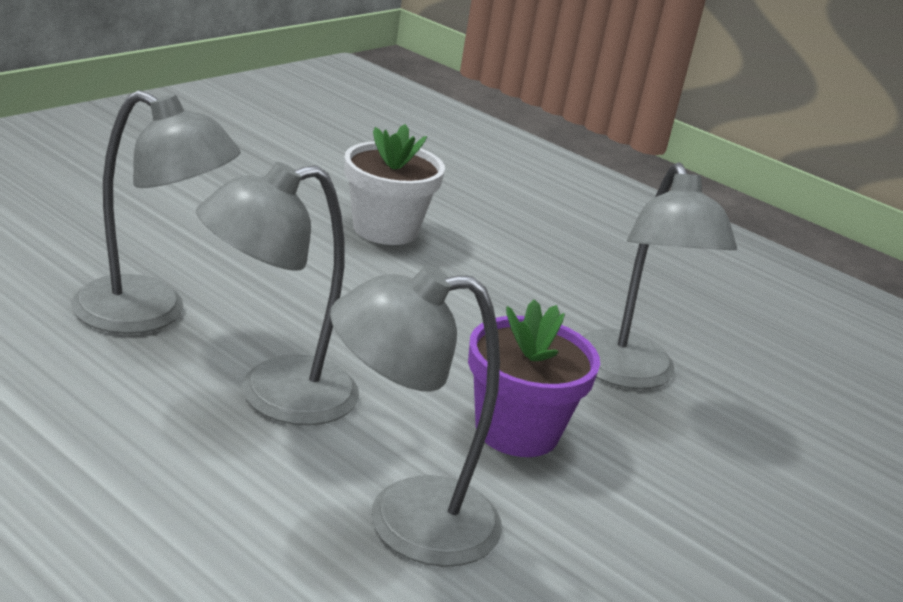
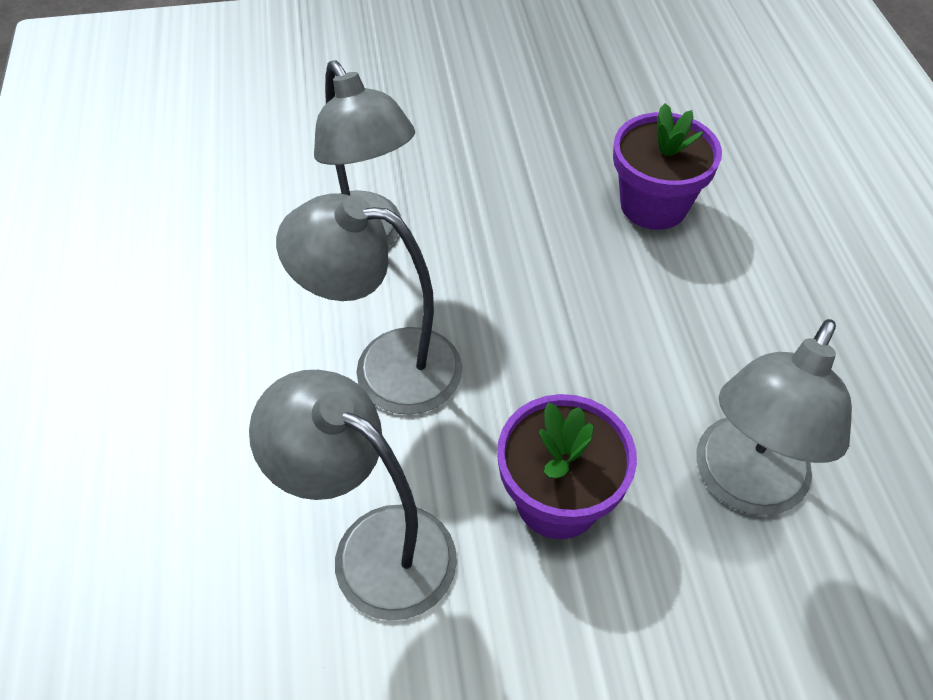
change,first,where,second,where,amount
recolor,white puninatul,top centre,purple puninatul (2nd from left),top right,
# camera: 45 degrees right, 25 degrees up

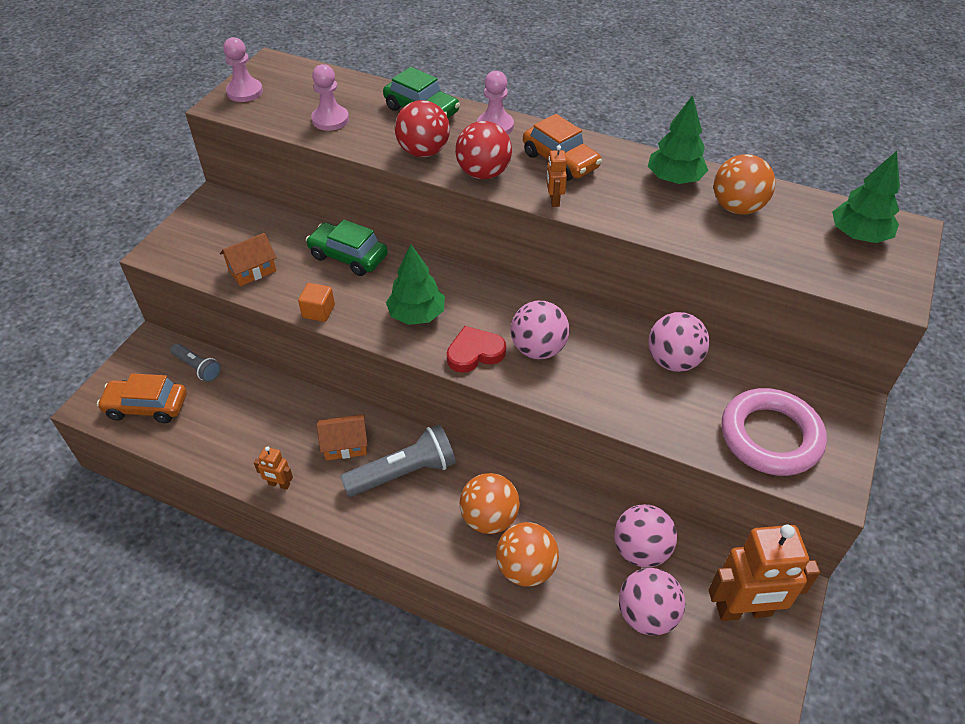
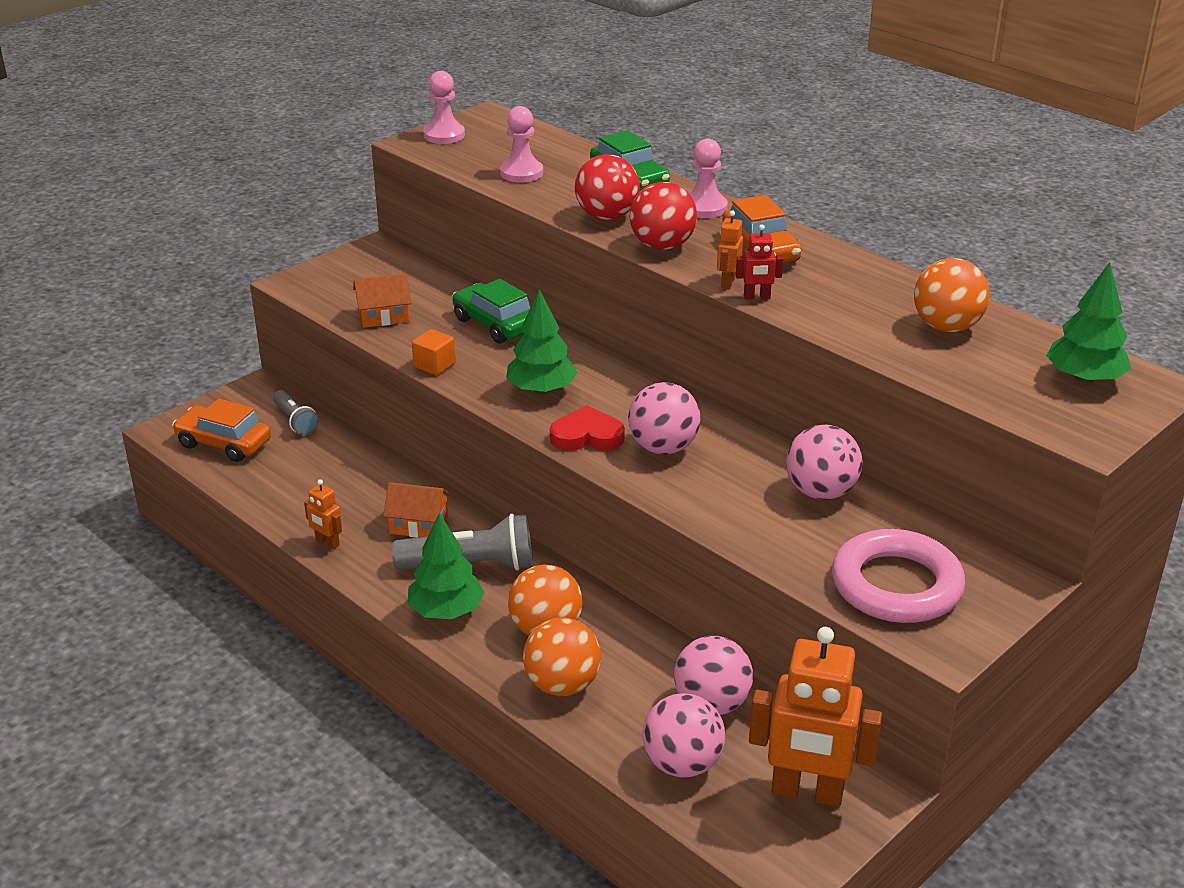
change,first,where,second,where,amount
move,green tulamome (2nd from left in the first image),top right,green tulamome (1st from left),centre,
insert,,,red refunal,top centre,
# camera: 20 degrees right, 15 degrees down

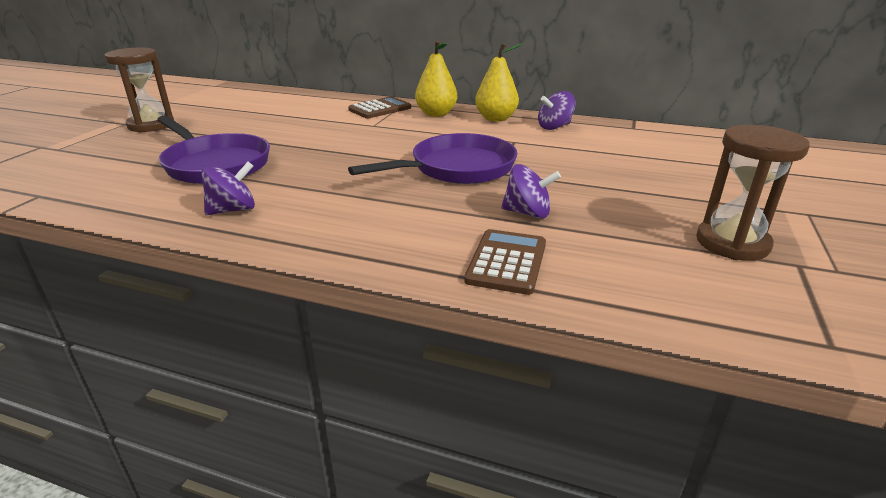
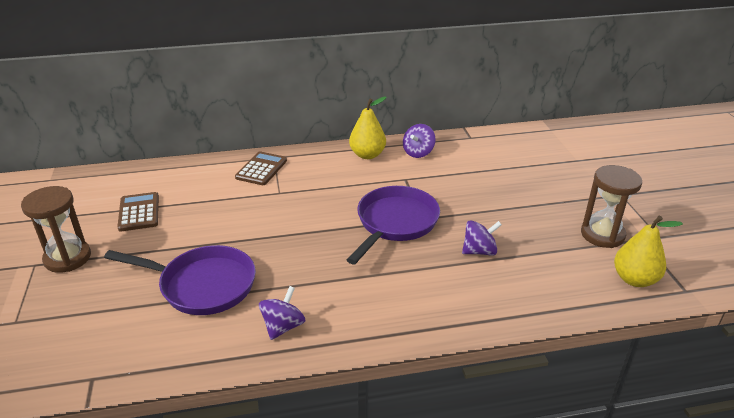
change,first,where,second,where,amount
move,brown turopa (2nd from left in the first image),centre,brown turopa (1st from left),middle left,
move,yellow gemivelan (1st from left in the first image),top centre,yellow gemivelan (2nd from left),middle right,
# camera: 30 degrees left, 5 degrees up

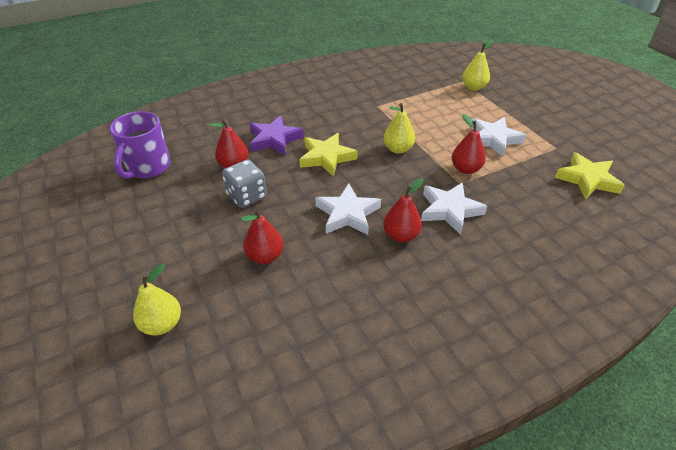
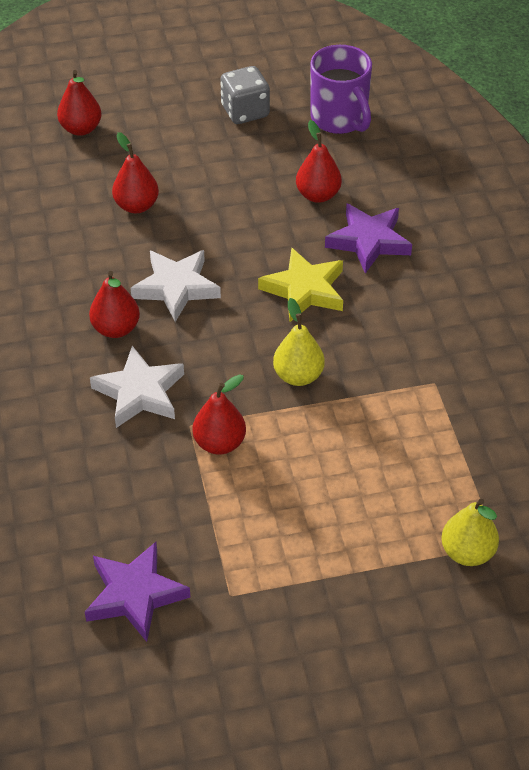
change,first,where,second,where,amount
recolor,yellow gemivelan (1st from left),middle left,red gemivelan (1st from left),top left,
recolor,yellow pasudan (2nd from left),middle right,purple pasudan (1st from left),bottom left,
move,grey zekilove,centre,,top centre,
rotate,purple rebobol,top left,,top centre,150 degrees counterclockwise
delete,white pasudan (3rd from left),top right,,,
# camera: 105 degrees right, 5 degrees up

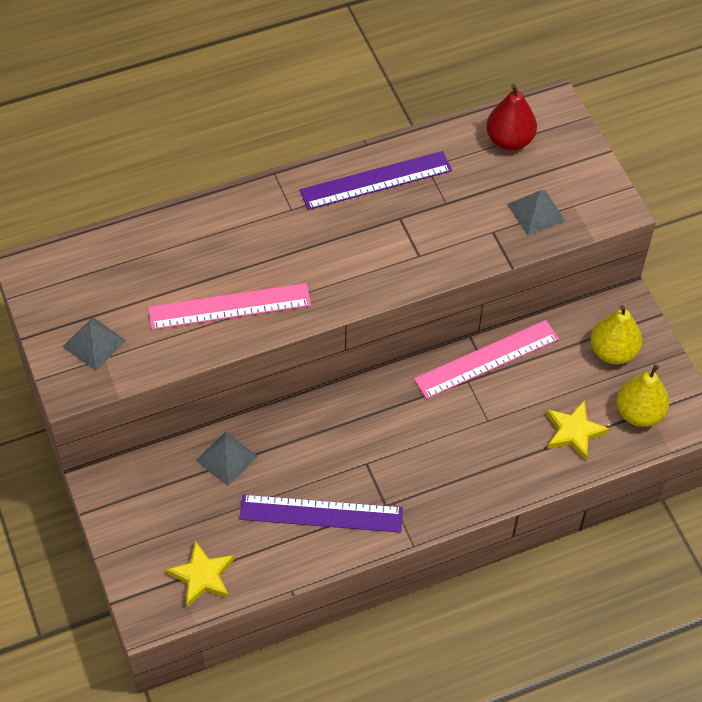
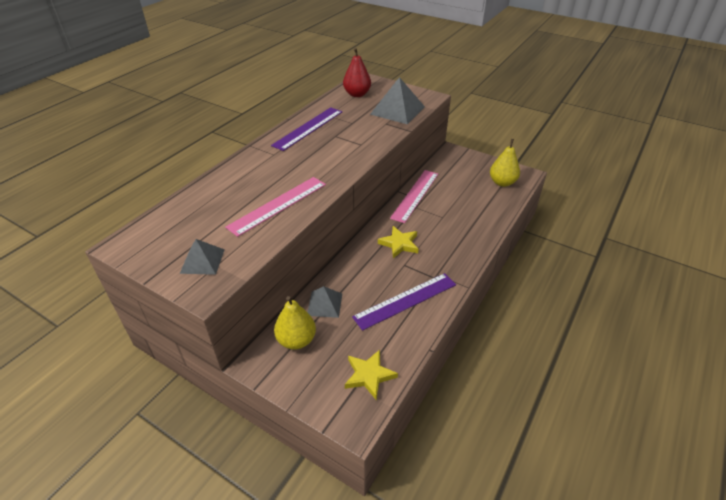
change,first,where,second,where,amount
move,yellow gemivelan (1st from left),middle right,,centre,
resize,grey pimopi (3rd from left),top right,,top centre,x1.68
move,yellow pasudan (2nd from left),middle right,,centre,
# camera: 35 degrees left, 15 degrees down

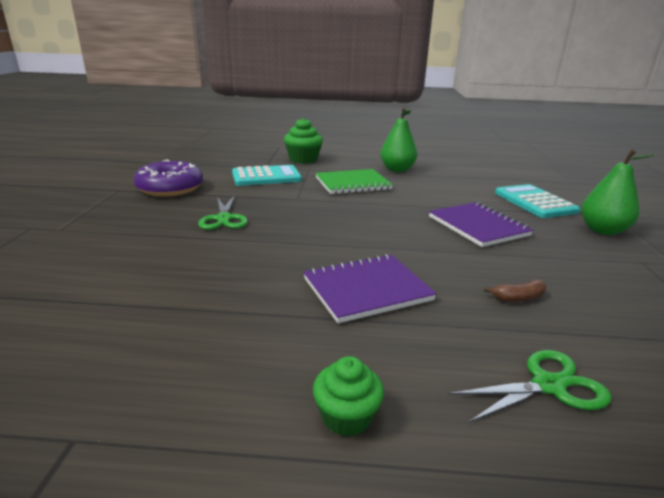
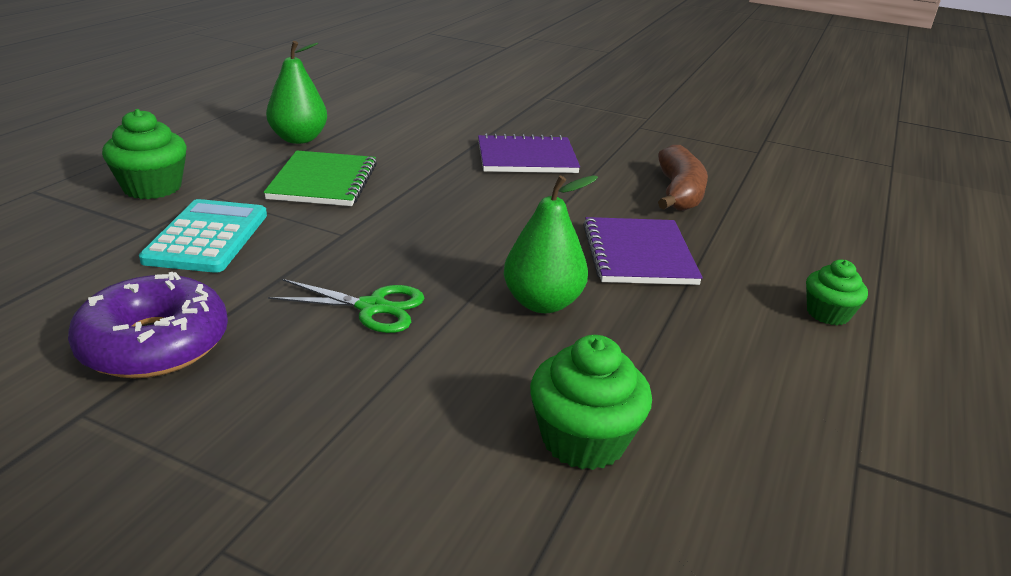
change,first,where,second,where,amount
move,green gemivelan (2nd from left),middle right,,centre,
insert,,,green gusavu (2nd from left),bottom centre,
resize,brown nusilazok,middle right,,top right,x2.10
delete,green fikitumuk (2nd from left),bottom right,,,
delete,turquoise turopa (2nd from left),middle right,,,
# camera: 70 degrees left, 5 degrees up

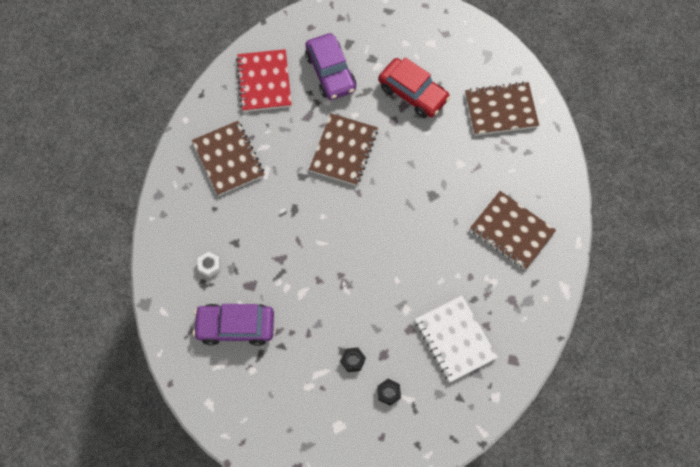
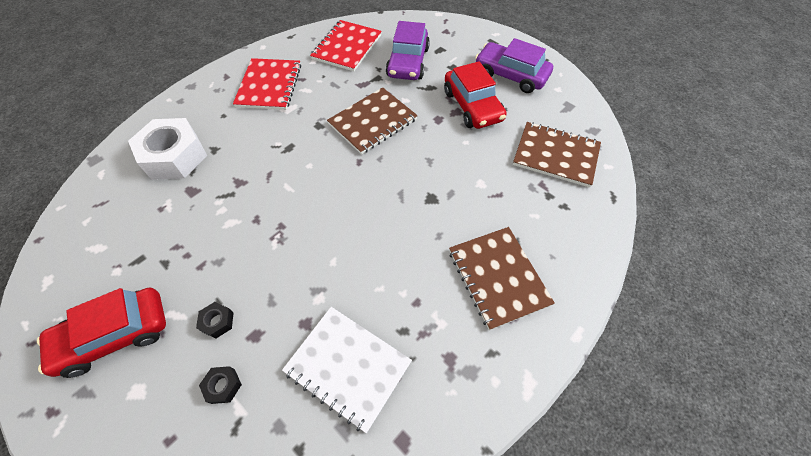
change,first,where,second,where,amount
insert,,,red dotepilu (1st from left),bottom left,
resize,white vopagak,middle left,,top left,x2.42
recolor,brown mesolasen (1st from left),middle left,red mesolasen (1st from left),top left,
rotate,white mesolasen,bottom centre,,bottom centre,60 degrees counterclockwise
move,purple dotepilu (1st from left in the first image),bottom left,purple dotepilu (2nd from left),top centre,
# camera: 30 degrees right, 10 degrees down

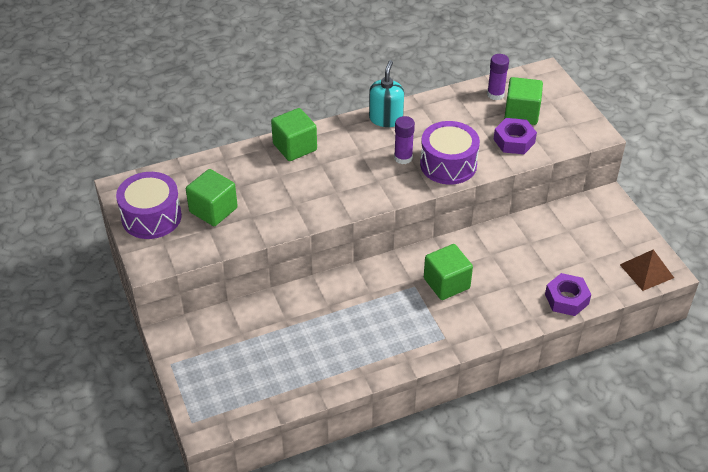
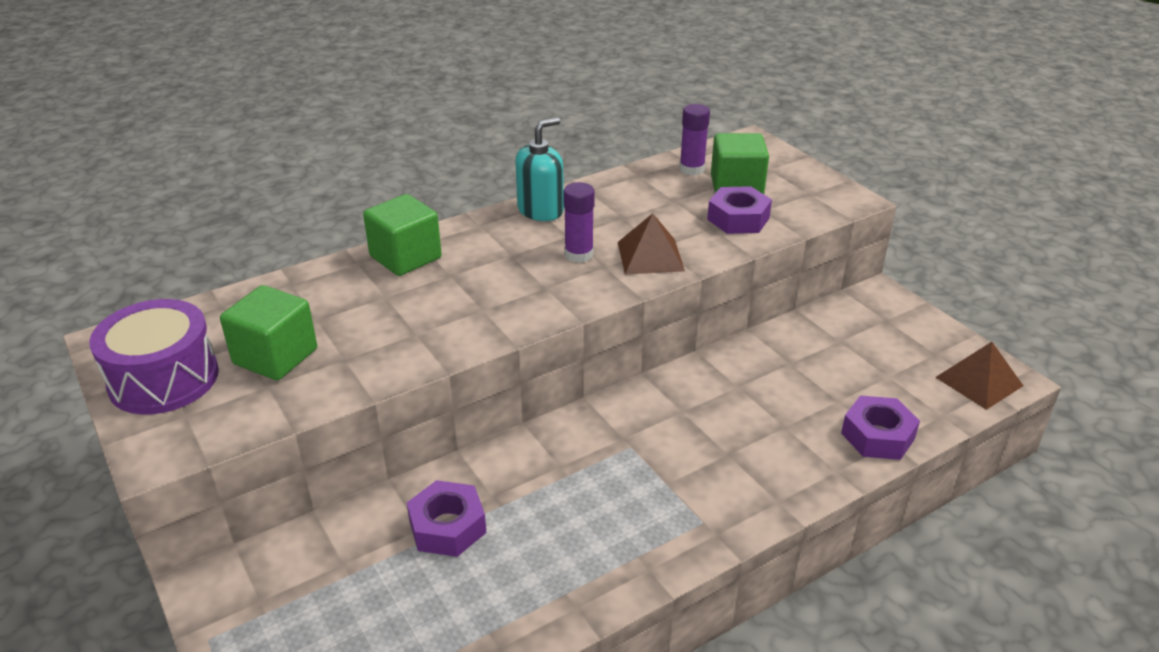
change,first,where,second,where,amount
insert,,,purple vopagak (1st from left),bottom centre,
rotate,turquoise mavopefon,top centre,,top centre,45 degrees clockwise
replace,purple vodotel (2nd from left),top centre,brown pimopi (1st from left),centre,
delete,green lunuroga (3rd from left),centre,,,
# camera: 10 degrees left, 10 degrees down

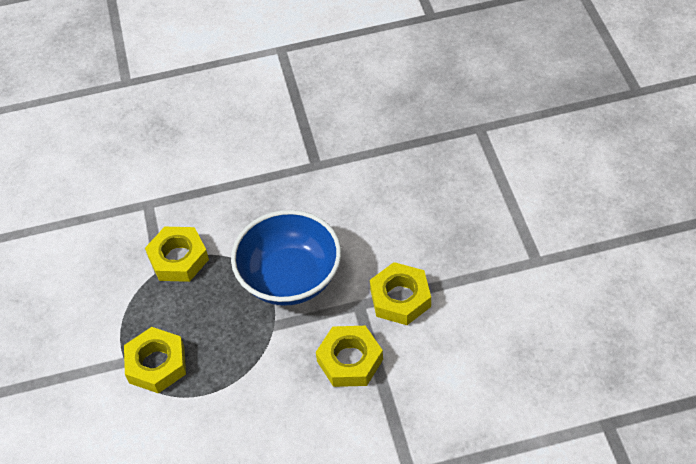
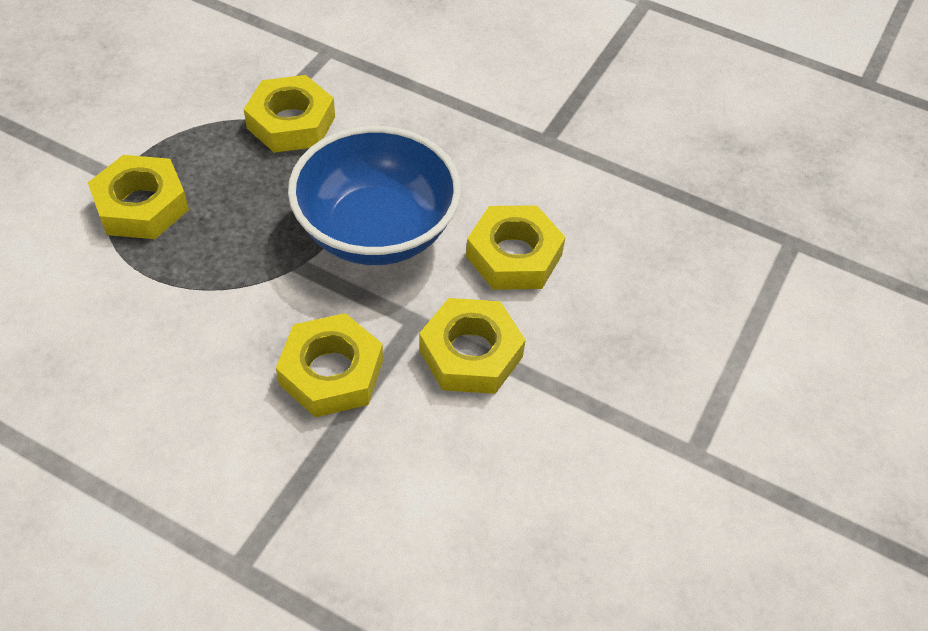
change,first,where,second,where,amount
insert,,,yellow vopagak (5th from left),centre,
# camera: 35 degrees right, 0 degrees up

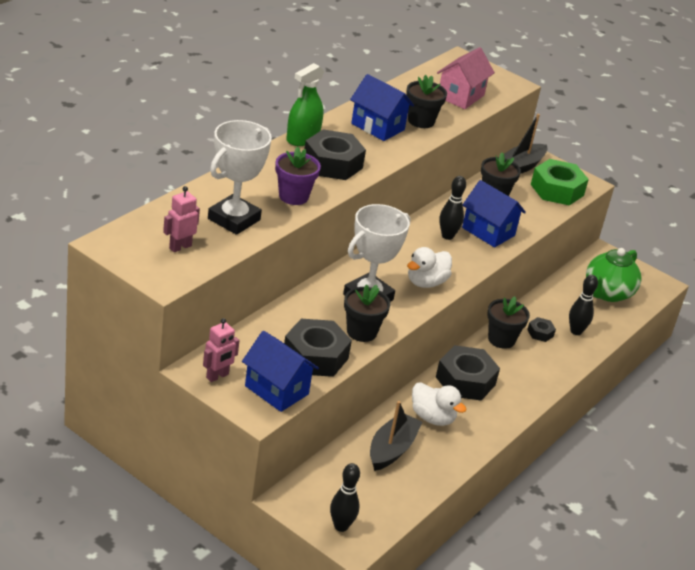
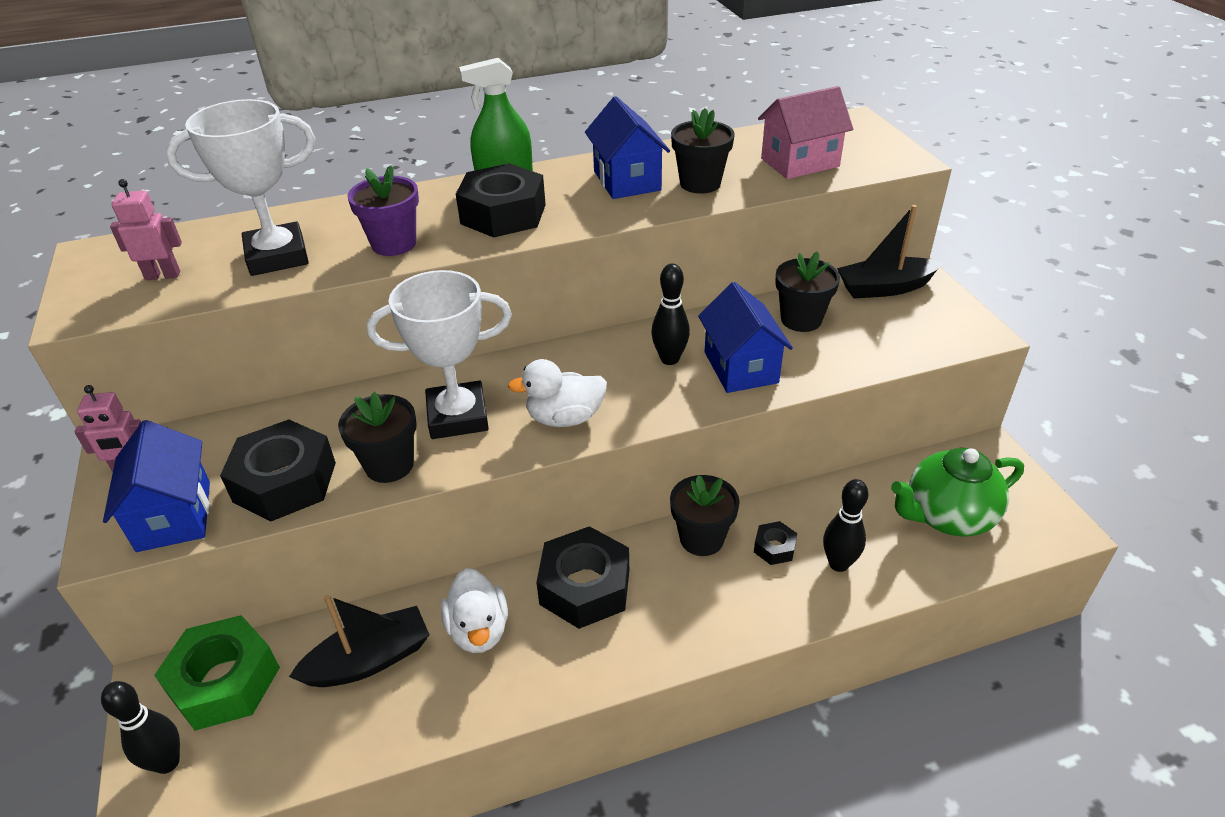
change,first,where,second,where,amount
move,green vopagak,top right,,bottom left,
# camera: 40 degrees right, 5 degrees up

